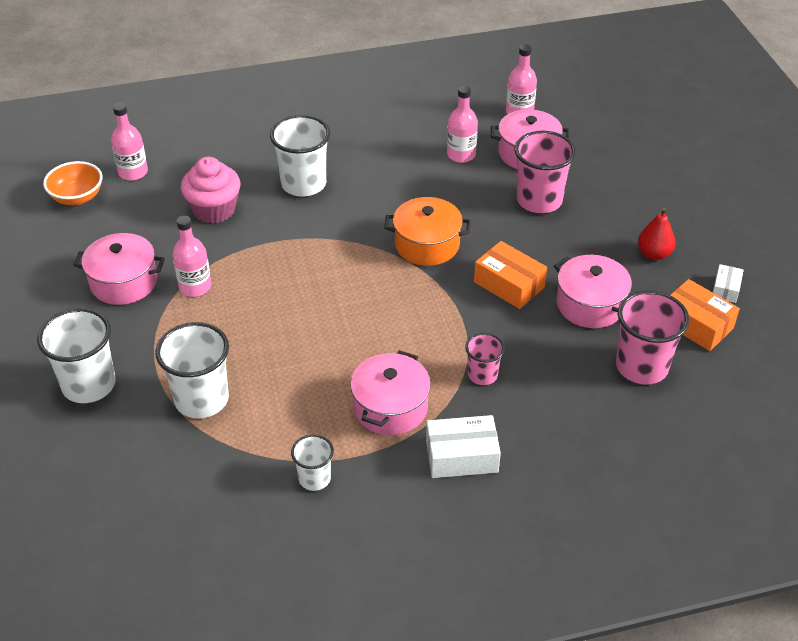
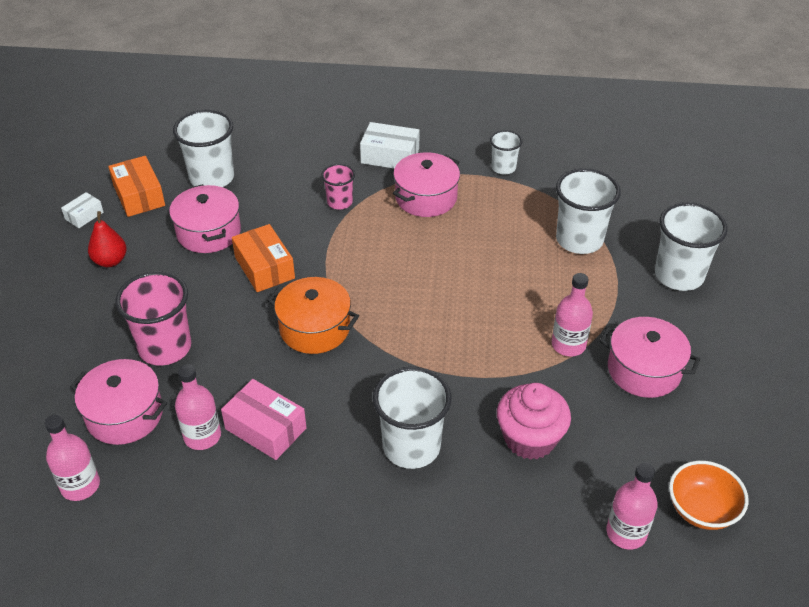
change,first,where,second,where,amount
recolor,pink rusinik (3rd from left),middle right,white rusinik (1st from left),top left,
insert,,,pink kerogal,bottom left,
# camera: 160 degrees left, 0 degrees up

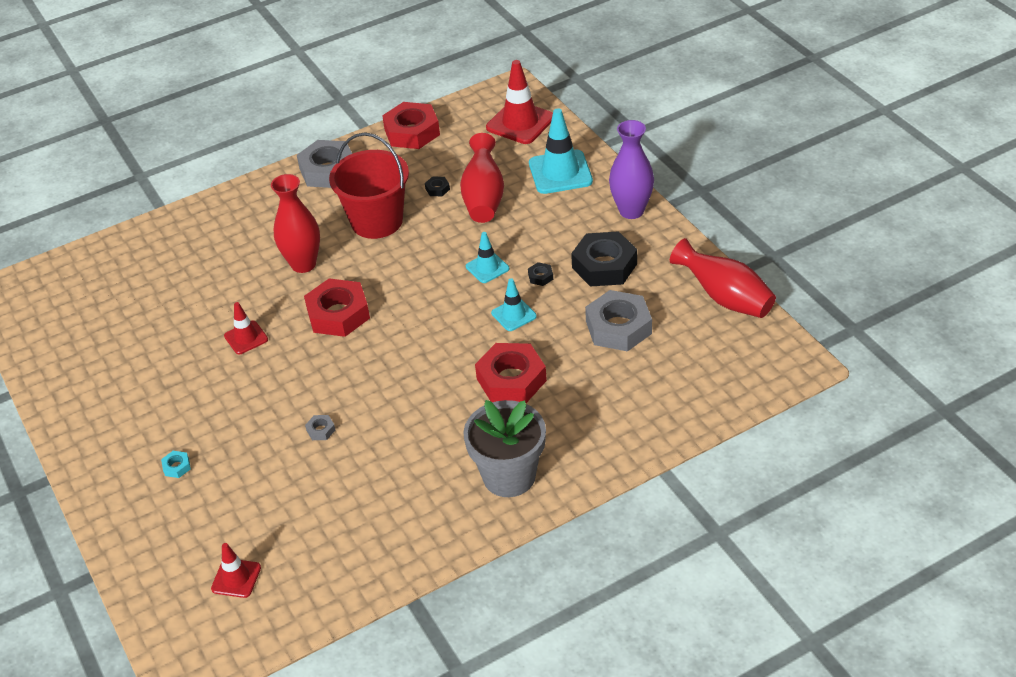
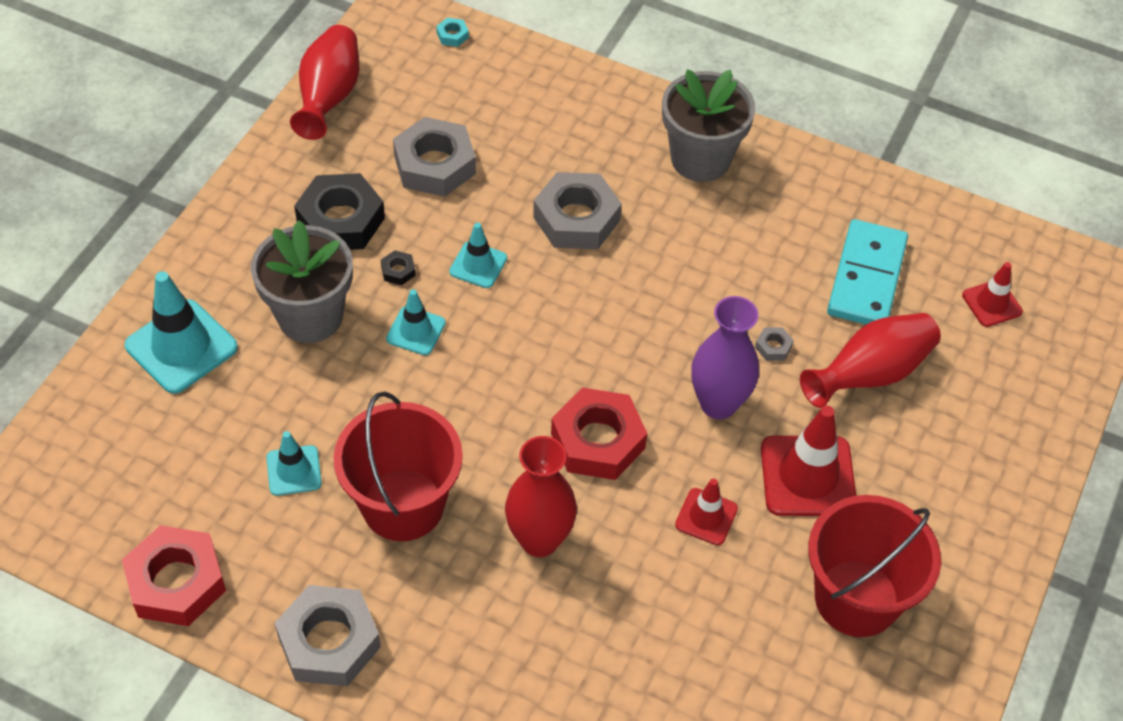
change,first,where,second,where,amount
insert,,,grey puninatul (1st from left),middle left,
replace,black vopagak (1st from left),top centre,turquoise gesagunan (2nd from left),middle left,
move,turquoise vopagak,bottom left,,top centre,
recolor,red vopagak (3rd from left),centre,grey vopagak (3rd from left),top centre,
move,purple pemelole,top centre,,centre,
move,red gesagunan (3rd from left in the first image),top centre,red gesagunan (2nd from left),middle right,
move,red pemelole (2nd from left in the first image),top centre,red pemelole (3rd from left),middle right,
insert,,,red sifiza (2nd from left),bottom right,
insert,,,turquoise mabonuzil,middle right,
# camera: 130 degrees left, 10 degrees up

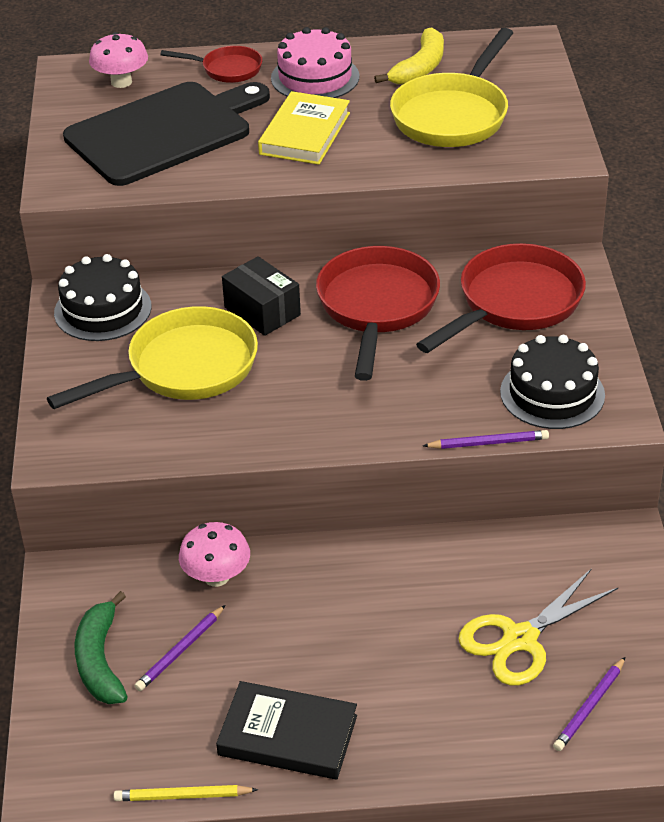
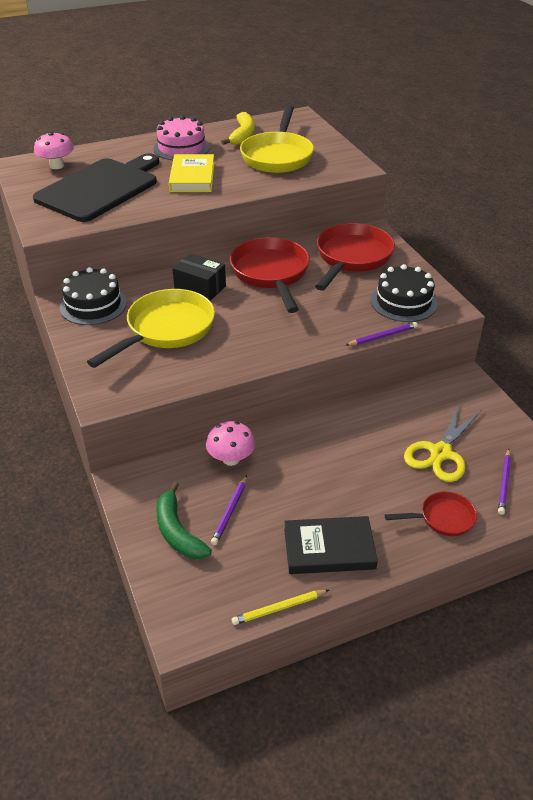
change,first,where,second,where,amount
move,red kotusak (1st from left in the first image),top left,red kotusak (3rd from left),middle right,
# camera: 20 degrees left, 0 degrees up

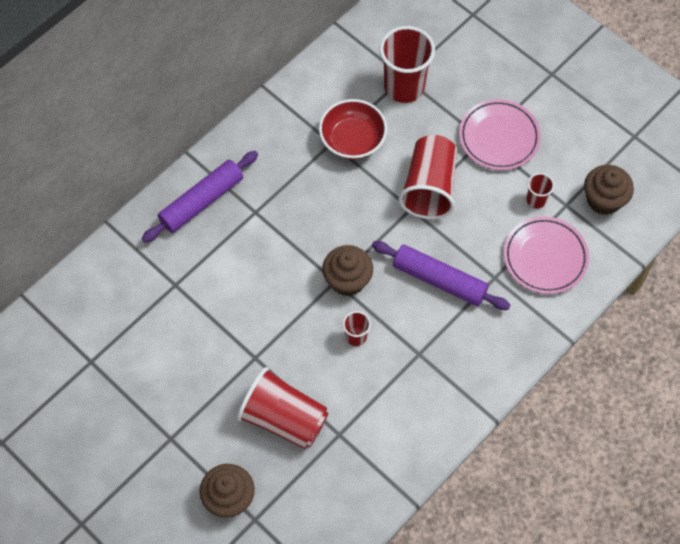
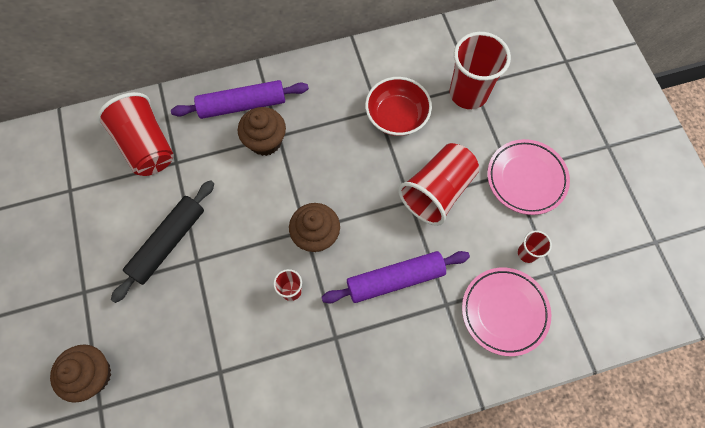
change,first,where,second,where,amount
move,red rusinik (1st from left),bottom centre,,top left,
insert,,,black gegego,middle left,
move,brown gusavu (3rd from left in the first image),middle right,brown gusavu (2nd from left),top centre,
rotate,purple gegego (2nd from left),centre,,centre,75 degrees counterclockwise
# camera: 30 degrees right, 5 degrees up

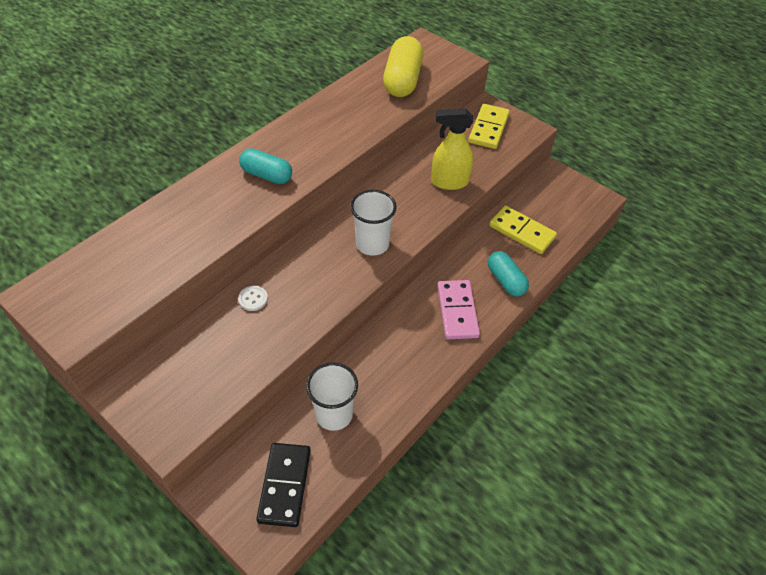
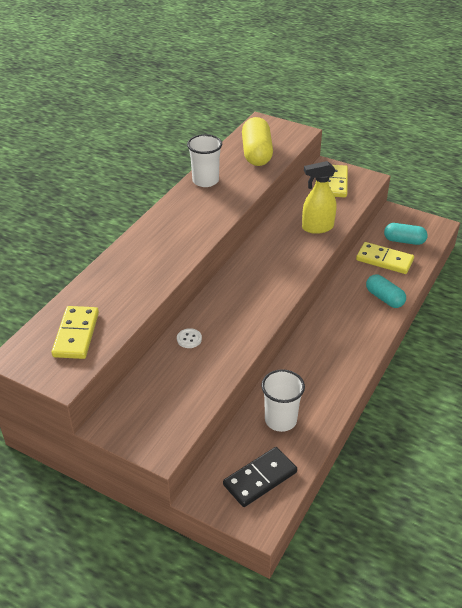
change,first,where,second,where,amount
insert,,,yellow mabonuzil (1st from left),middle left,
move,white rusinik (2nd from left in the first image),centre,white rusinik (1st from left),top centre,
rotate,black mabonuzil,bottom centre,,bottom centre,60 degrees clockwise
move,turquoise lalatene (1st from left in the first image),top centre,turquoise lalatene (2nd from left),middle right,
delete,pink mabonuzil,centre,,,
# camera: 10 degrees left, 10 degrees down

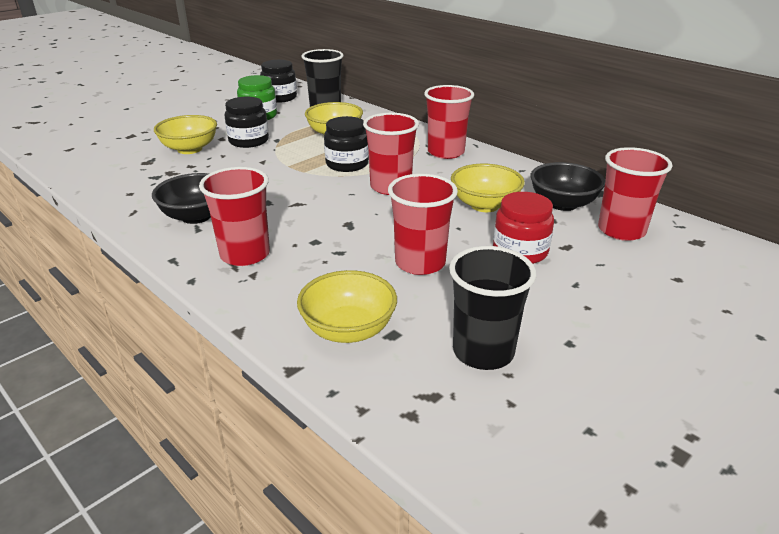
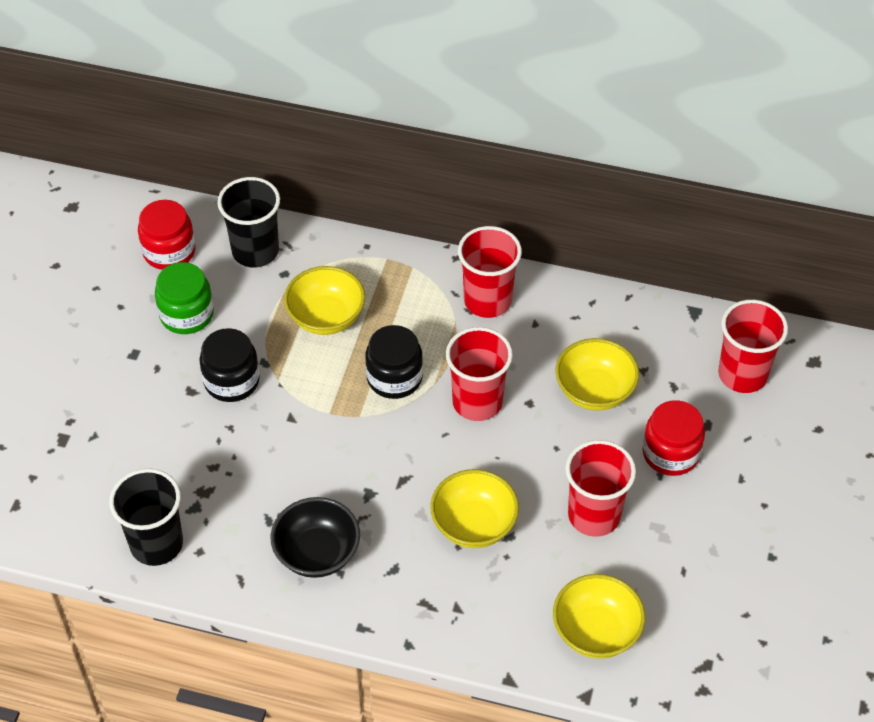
change,first,where,second,where,amount
move,black rusinik (2nd from left in the first image),centre,black rusinik (1st from left),bottom left,
recolor,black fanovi (2nd from left),top centre,red fanovi (1st from left),top left,
move,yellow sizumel (1st from left in the first image),top left,yellow sizumel (2nd from left),bottom centre,
delete,red rusinik (1st from left),middle left,,,
delete,black sizumel (2nd from left),middle right,,,
# camera: 30 degrees left, 20 degrees up

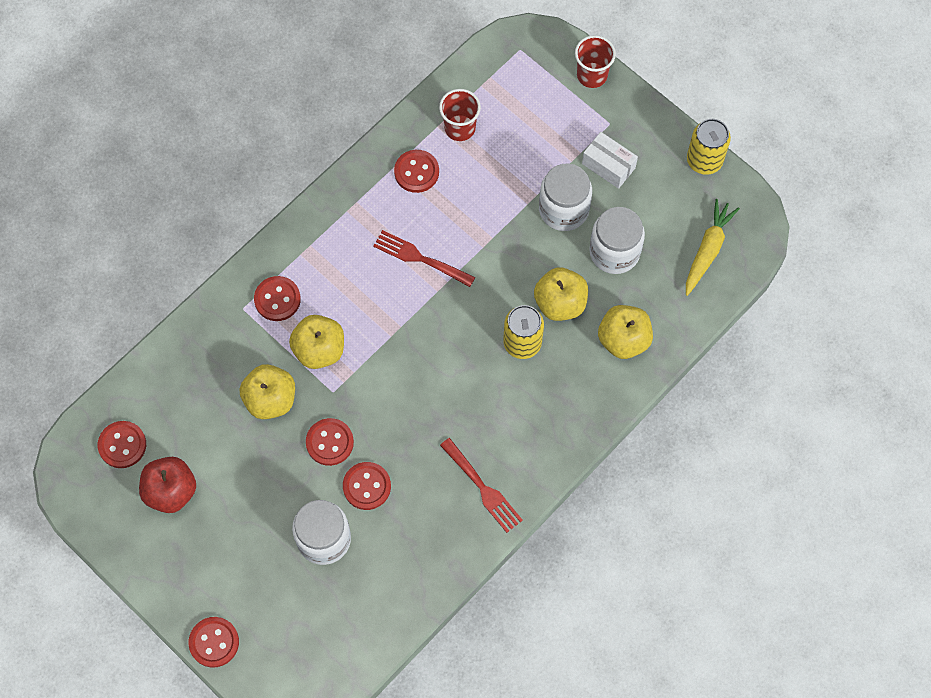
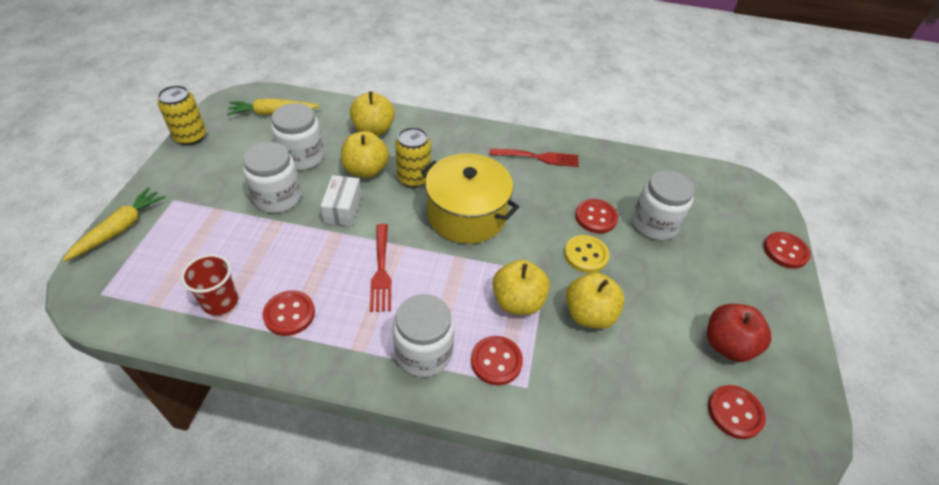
change,first,where,second,where,amount
replace,red rusinik (2nd from left),top centre,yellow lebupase (1st from left),middle left,
move,white kerogal,top centre,,centre,
insert,,,white fanovi (3rd from left),bottom centre,
insert,,,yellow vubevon,centre,
rotate,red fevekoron (2nd from left),bottom centre,,top centre,75 degrees clockwise
recolor,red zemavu (4th from left),centre,yellow zemavu,centre,
# camera: 125 degrees left, 20 degrees down

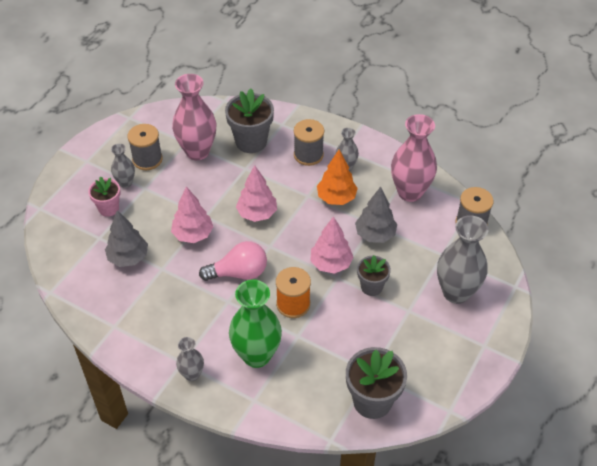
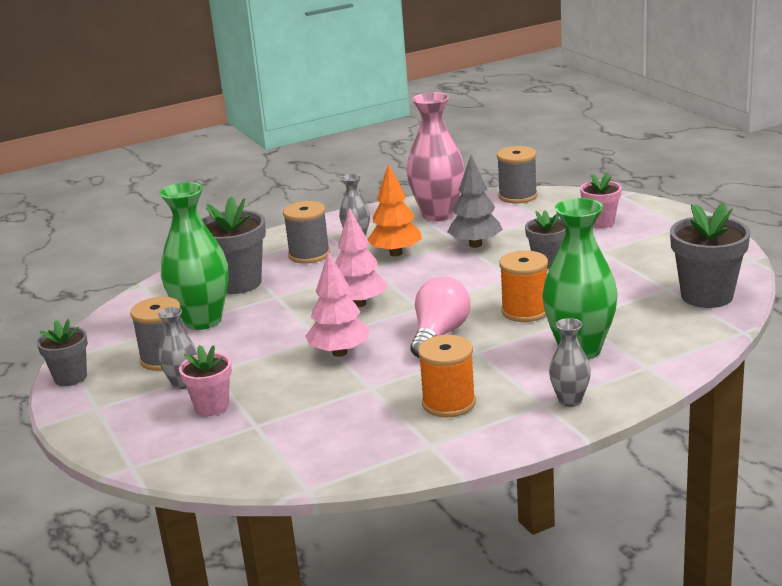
change,first,where,second,where,amount
insert,,,grey puninatul (1st from left),middle left,
recolor,pink pemelole (1st from left),top left,green pemelole (1st from left),middle left,
insert,,,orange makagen (1st from left),centre,
replace,grey pemelole (4th from left),middle right,pink puninatul (2nd from left),middle right,
delete,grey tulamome (1st from left),middle left,,,
delete,pink tulamome (3rd from left),centre,,,
# camera: 55 degrees left, 25 degrees down

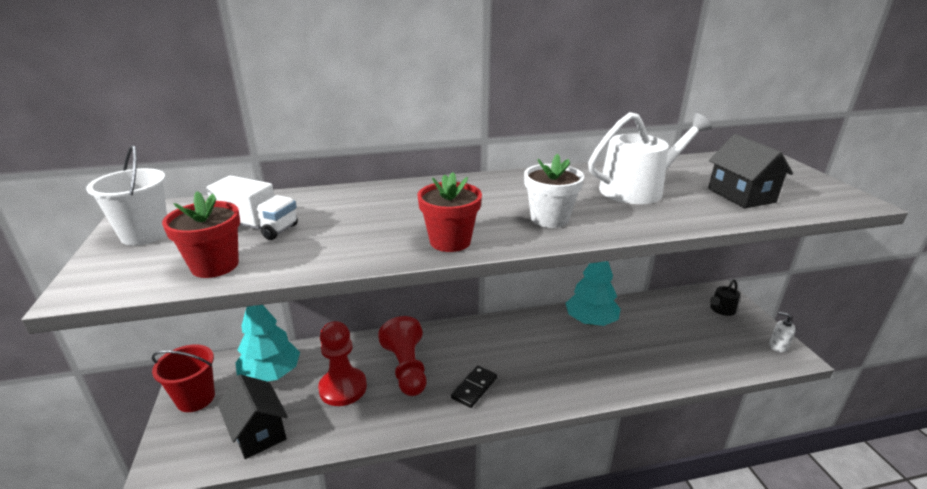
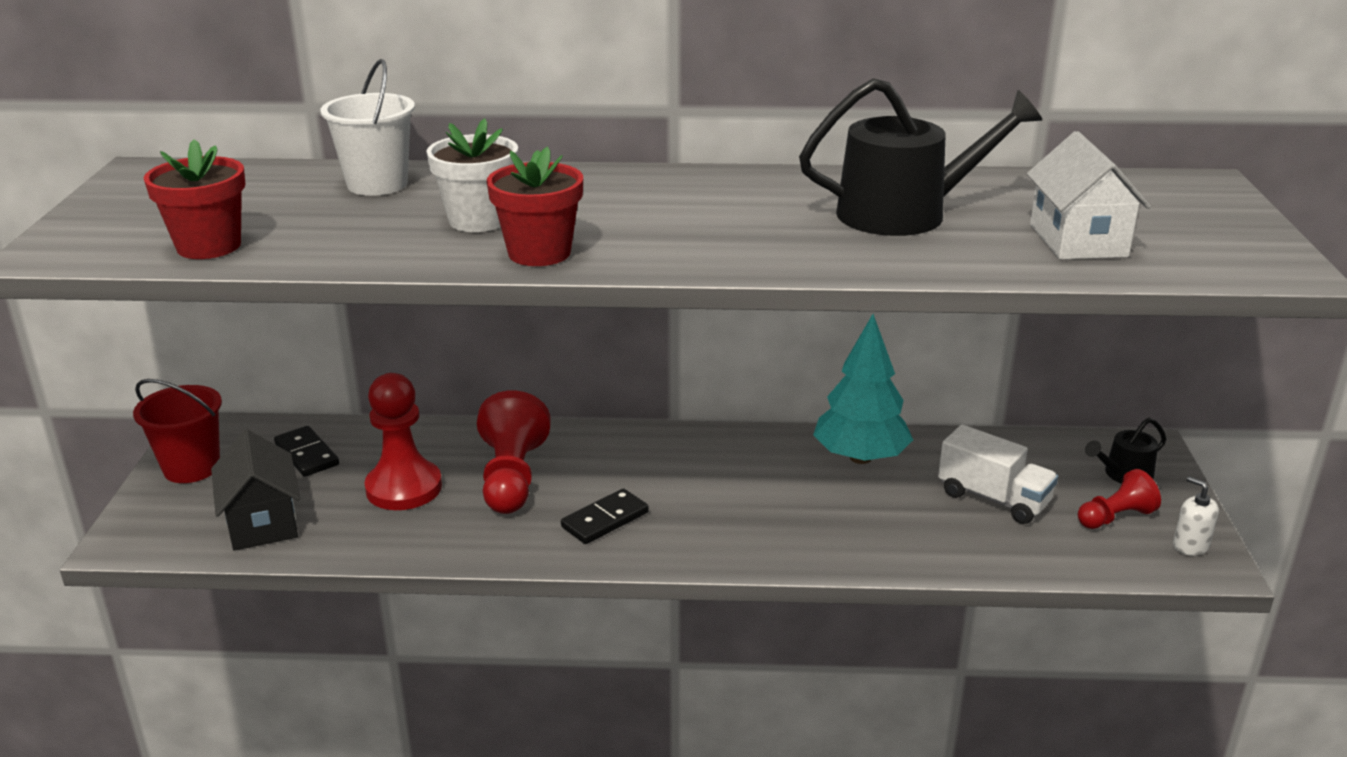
change,first,where,second,where,amount
replace,turquoise tulamome (1st from left),bottom left,black mabonuzil (1st from left),middle left,
move,white sifiza,middle left,,top left,
move,white puninatul,centre,,top centre,
recolor,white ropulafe,top right,black ropulafe (1st from left),top right,
move,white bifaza,middle left,,middle right,
recolor,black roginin (2nd from left),middle right,white roginin,top right,
insert,,,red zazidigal (3rd from left),middle right,
# camera: 15 degrees right, 0 degrees up

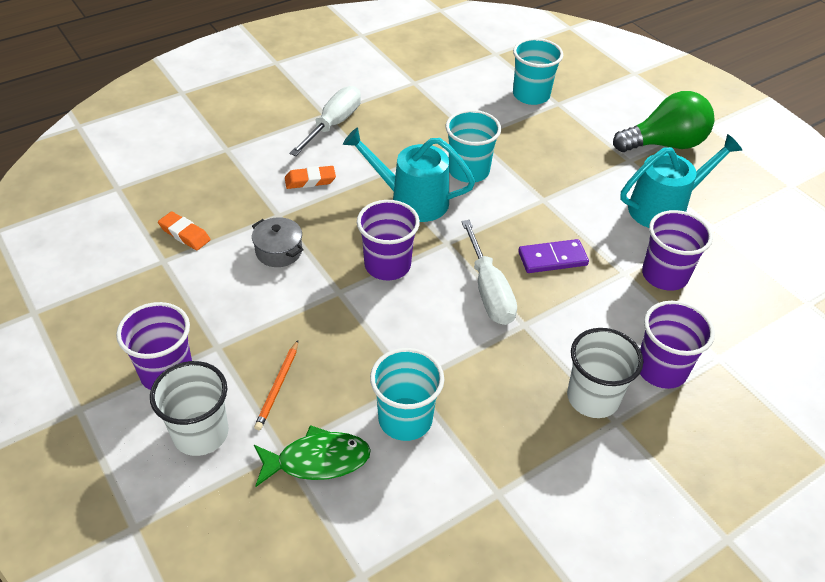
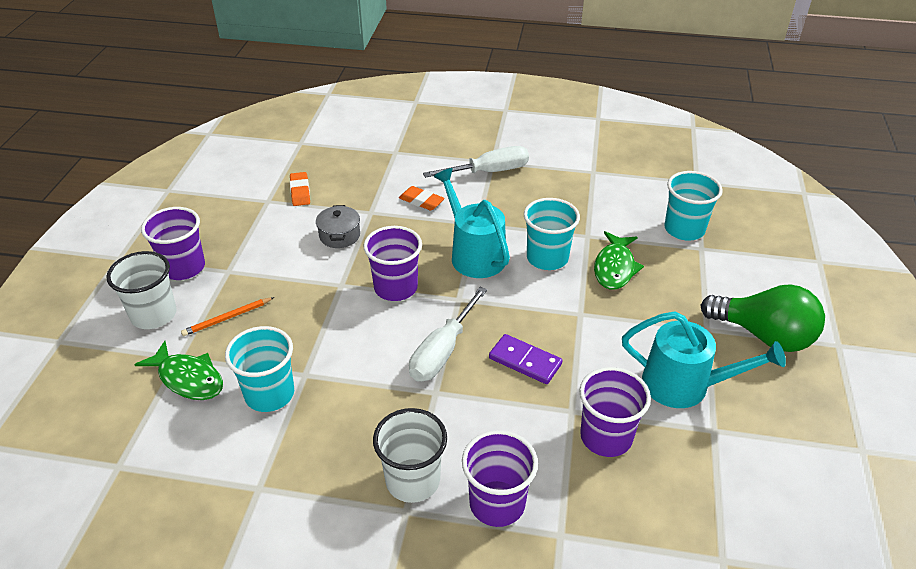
change,first,where,second,where,amount
insert,,,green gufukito (2nd from left),middle right,
# camera: 45 degrees right, 5 degrees down

